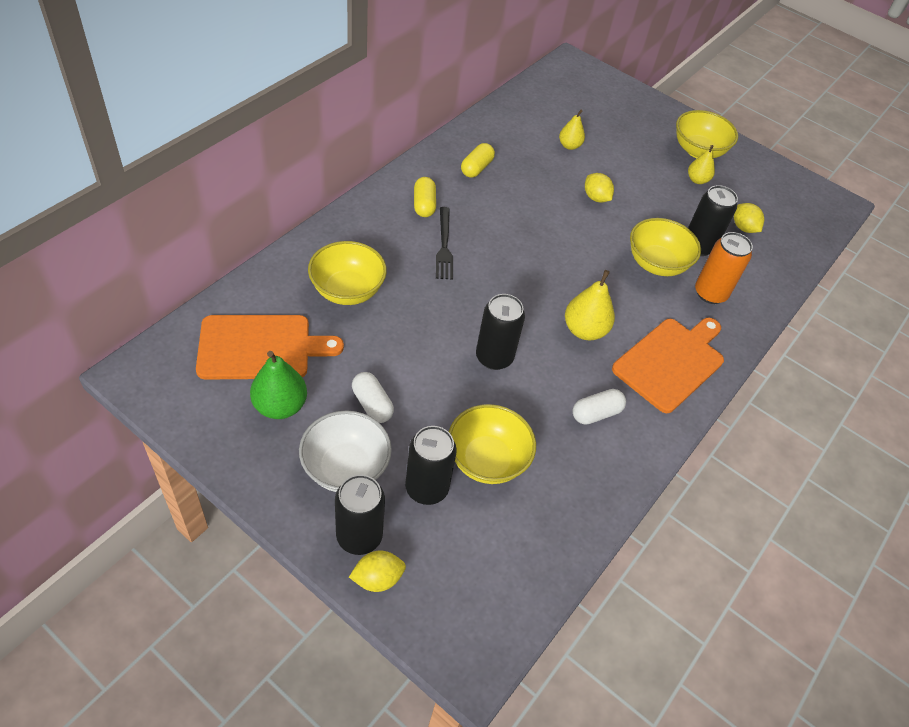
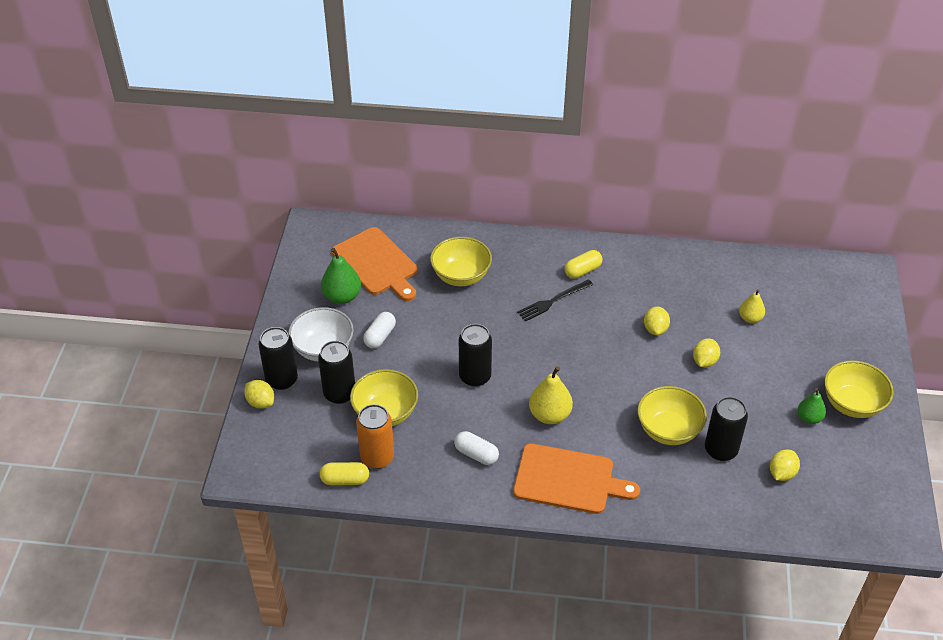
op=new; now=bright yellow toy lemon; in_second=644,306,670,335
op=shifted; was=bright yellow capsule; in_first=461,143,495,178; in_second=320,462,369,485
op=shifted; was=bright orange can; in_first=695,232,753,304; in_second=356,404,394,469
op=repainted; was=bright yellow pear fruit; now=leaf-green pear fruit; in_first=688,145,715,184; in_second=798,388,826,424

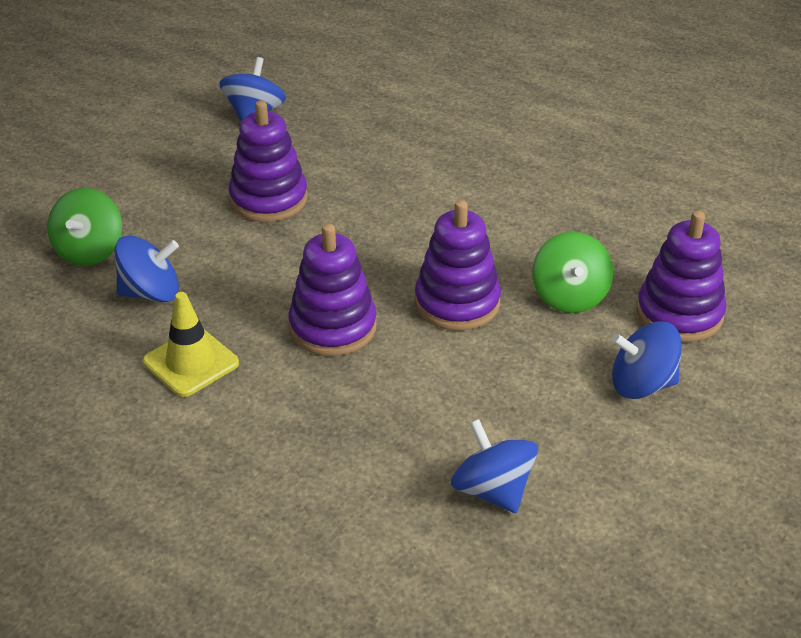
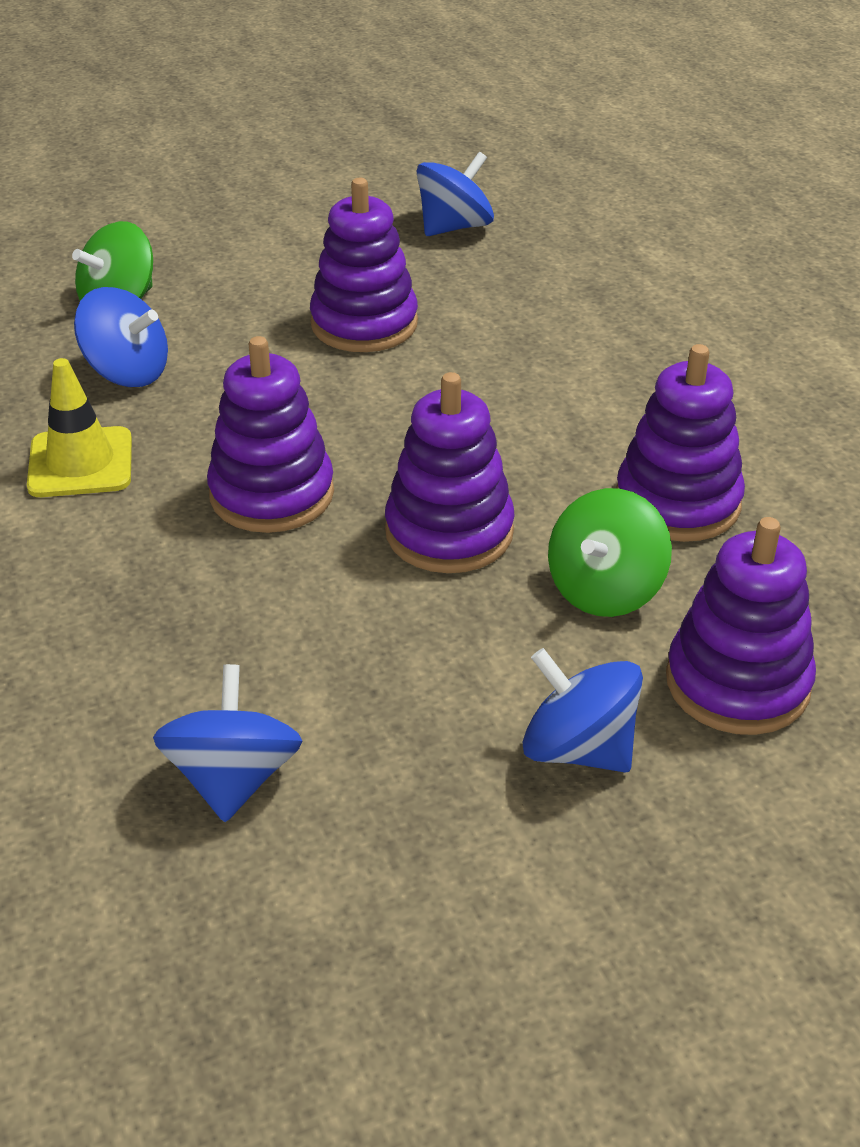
op=new; now=violet ring stacker; in_second=617,344,745,542

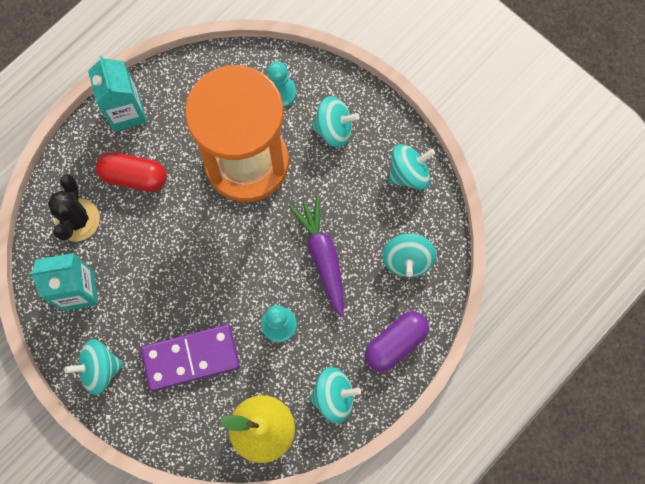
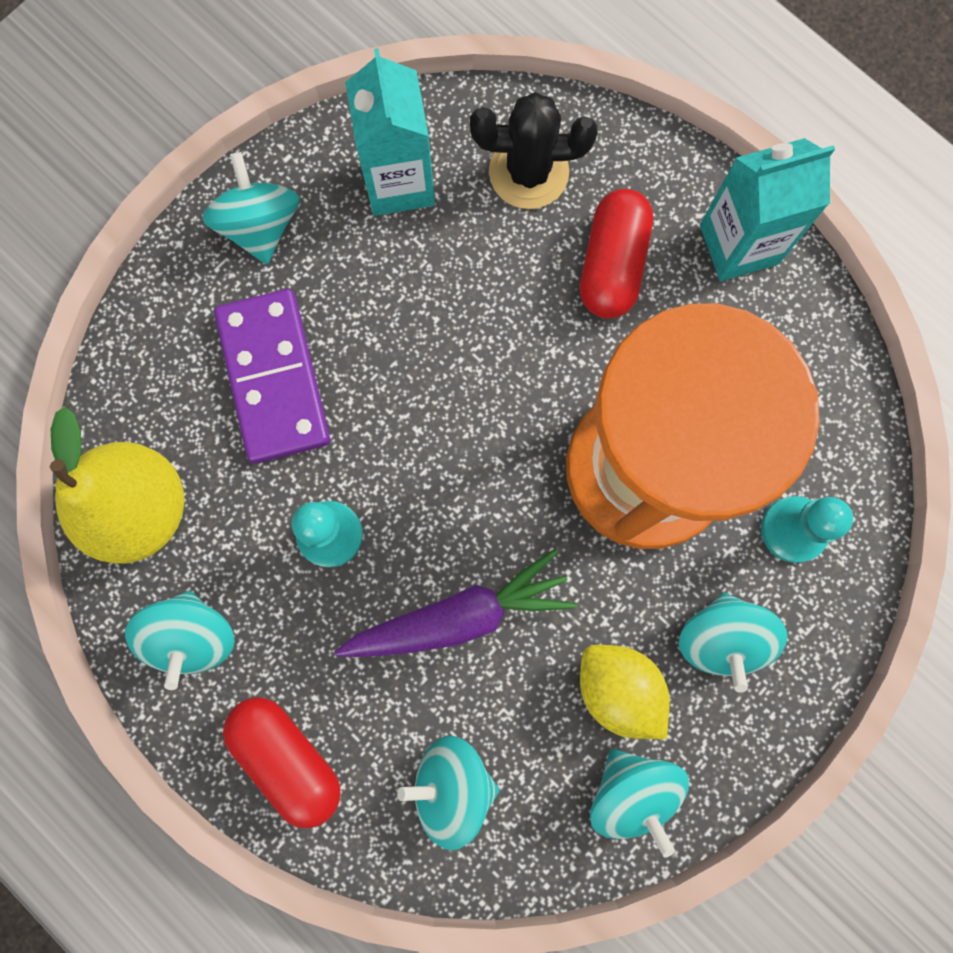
op=new; now=bright yellow toy lemon; in_second=580,645,670,739
op=repainted; was=violet capsule; now=scarlet capsule; in_first=365,311,429,372; in_second=223,697,341,828

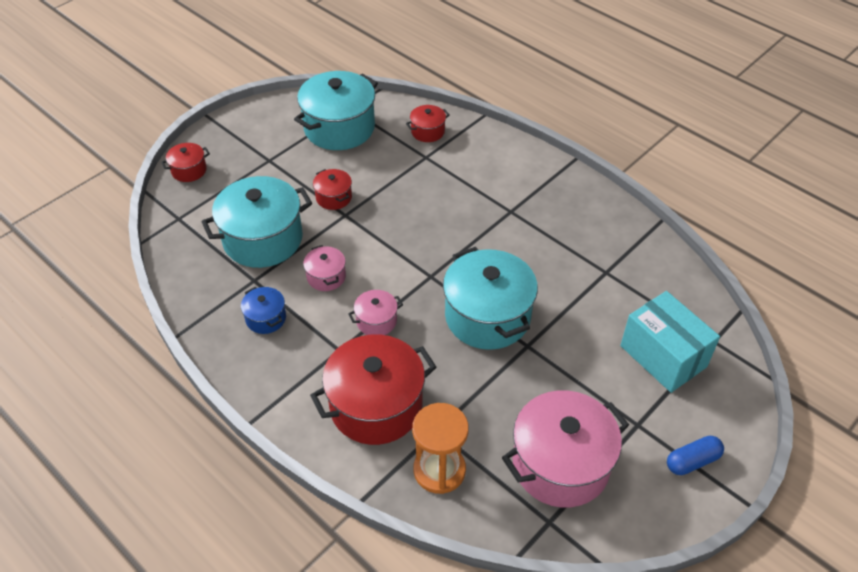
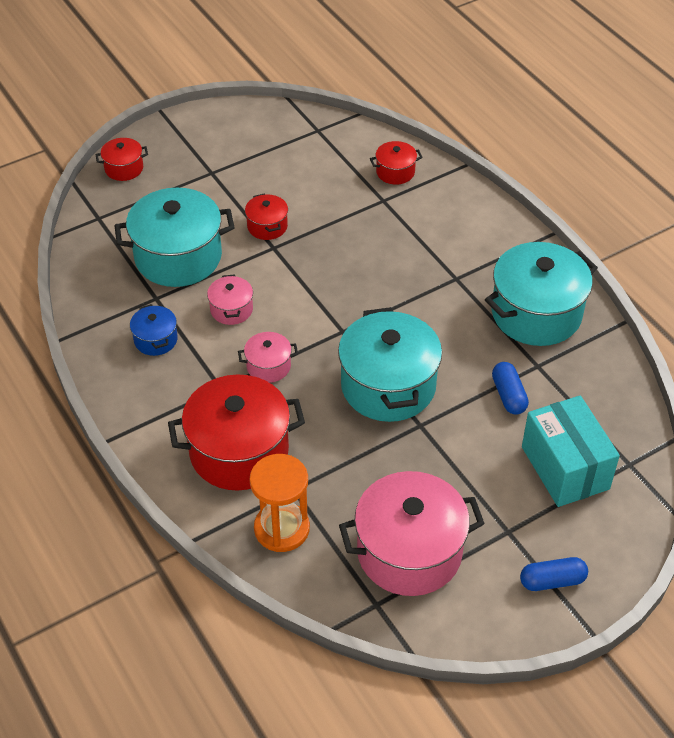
op=new; now=blue capsule; in_second=492,362,529,415
op=shifted; was=aqua pot; in_first=294,71,378,150; in_second=485,242,598,346

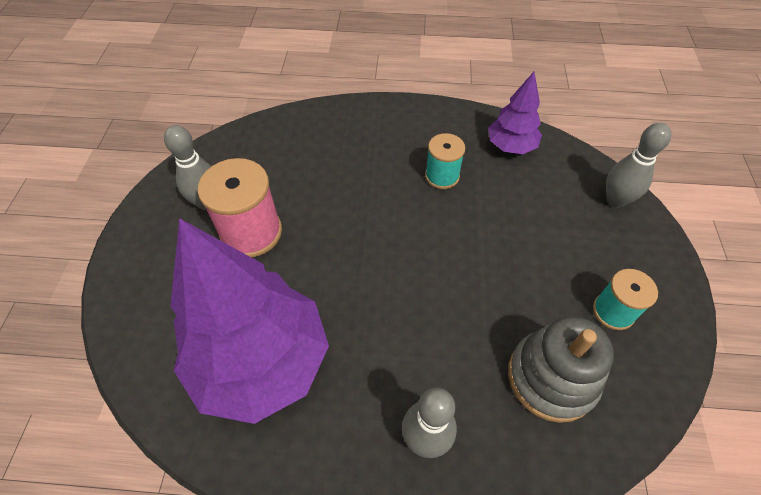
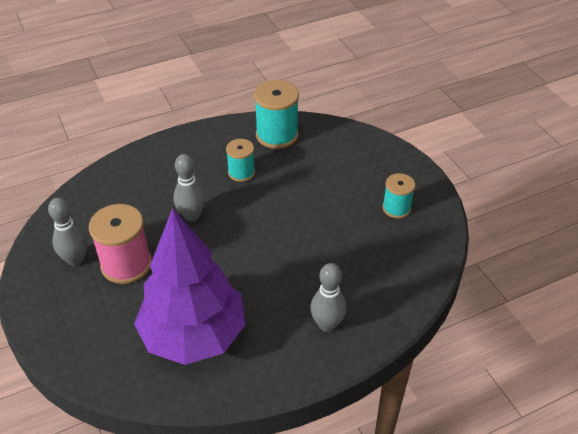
op=gone; was=gray ring stacker; in_first=508,316,614,423
op=shifted; was=gray tenpin; in_first=606,123,671,208; in_second=173,154,205,222
op=swapped; was=violet tree; now=aqua spool; in_first=488,71,542,154; in_second=254,80,299,149

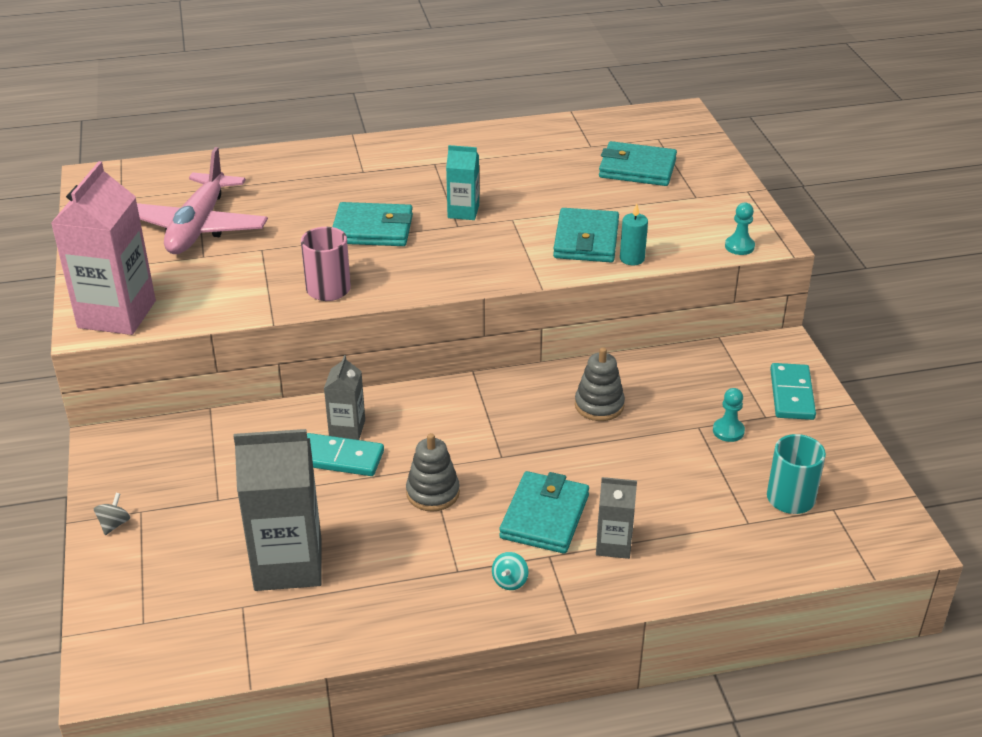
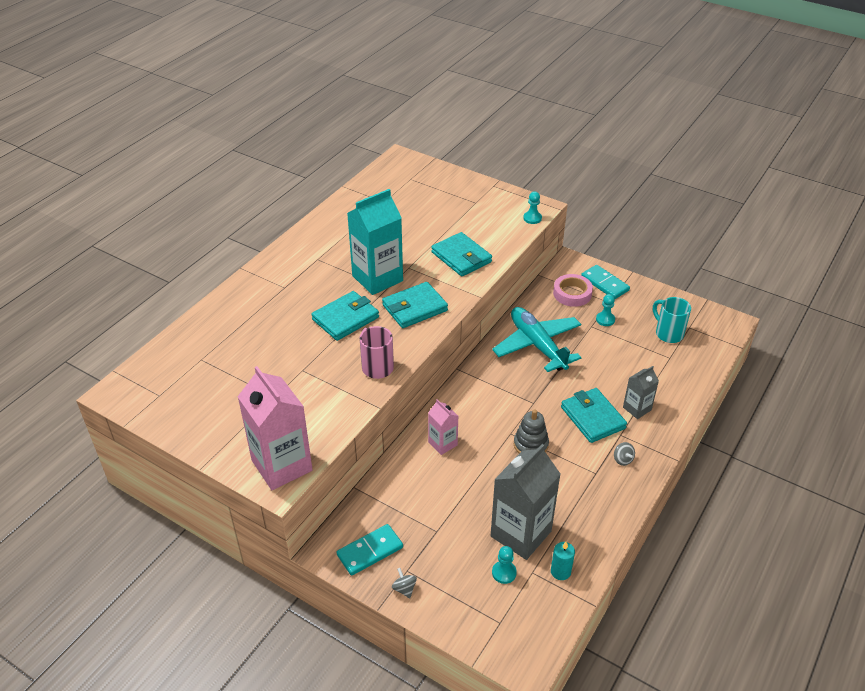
op=gone; was=pink toy plane; in_first=137,147,268,254
op=new; now=aqua chess pawn; in_second=492,546,517,584
op=new; now=pink tape; in_second=553,274,593,307
op=shifted; was=aqua domino tile; in_first=307,433,384,476; in_second=337,524,403,576
op=shifted; was=aqua card wallet; in_first=599,141,677,186; in_second=382,282,448,328
op=shifted; was=aqua wax candle; in_first=620,203,648,265; in_second=551,542,575,580
op=swapped; was=gray ring stacker; now=aqua toy plane; in_first=575,347,625,421; in_second=492,307,581,372
op=repainted; was=gray milk carton; now=pink milk carton; in_first=324,355,365,440; in_second=428,399,458,455
op=repainted; was=aqua toy top; now=gray toy top; in_first=492,552,528,590; in_second=614,442,635,466
op=scaled; was=aqua milk carton; in_first=446,145,479,220; in_second=347,189,403,295; ratio=1.92

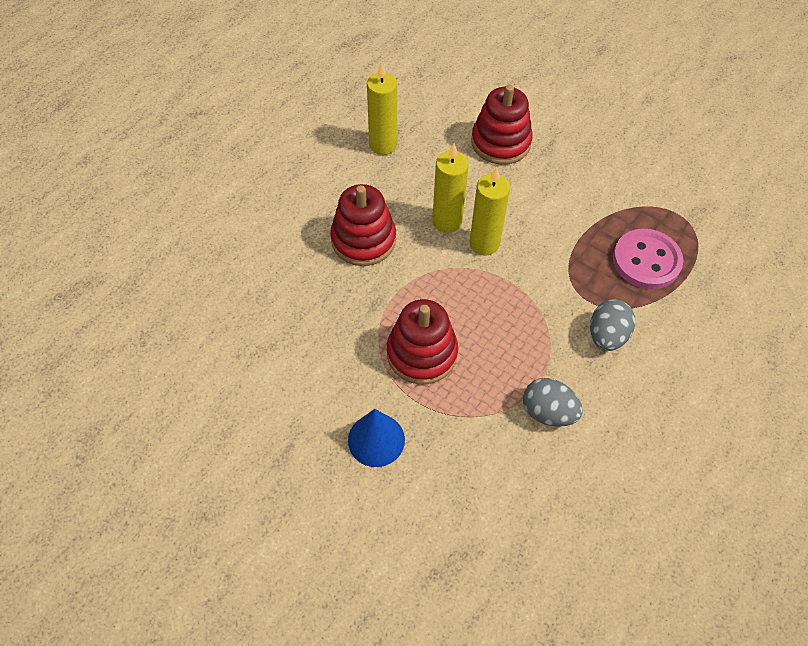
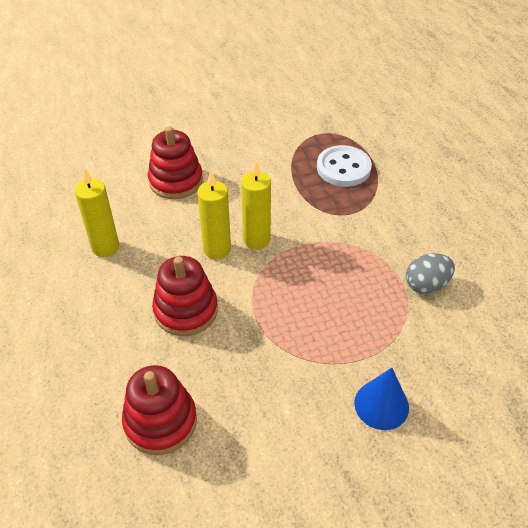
op=gone; was=gray toy egg; in_first=590,300,635,351
op=shifted; was=scarlet ring stacker; in_first=387,299,458,384; in_second=122,365,197,455
op=repainted; was=pink shirt button; now=pure white shirt button; in_first=613,229,683,289; in_second=317,145,372,187

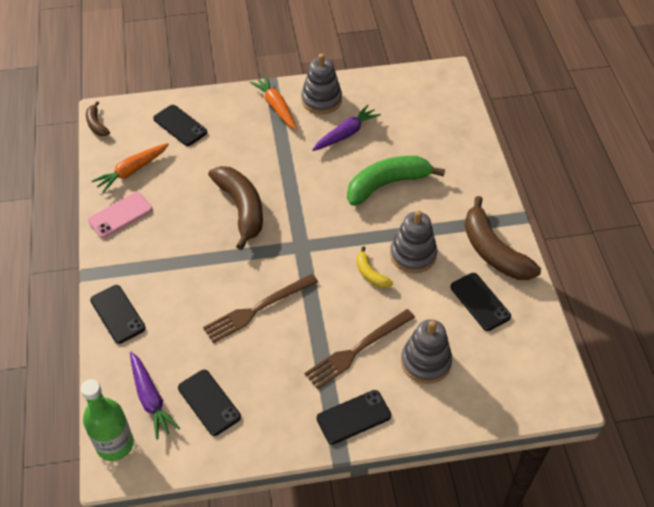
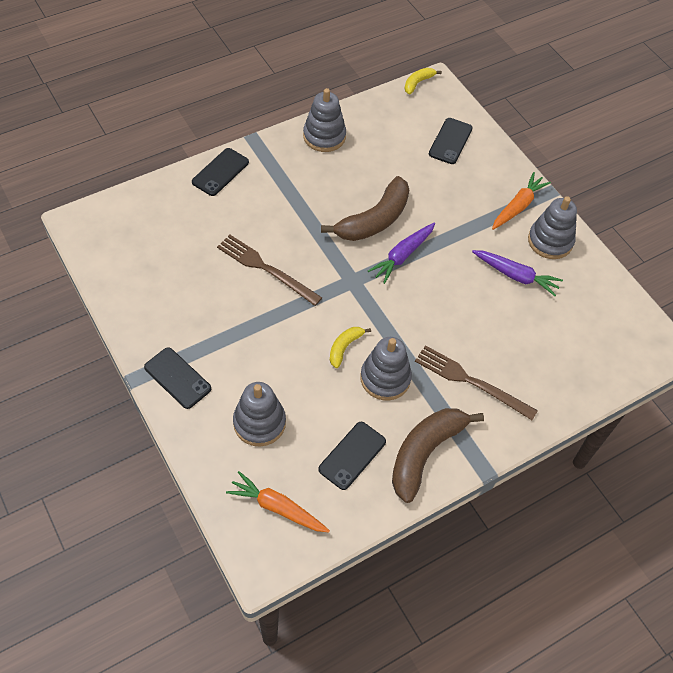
op=gone; was=leaf-green bottle; in_first=81,379,134,461
op=gone; was=ebony mobile phone; in_first=178,370,241,436
op=gone; was=leaf-green toy banana; in_first=347,156,445,206
op=shifted; was=bright orange carrot; in_first=91,143,169,193; in_second=226,471,330,532
op=shifted; was=violet carrot; in_first=130,352,180,440; in_second=368,223,435,284
op=shifted; was=dark brown table fork; in_first=305,309,415,389; in_second=415,345,538,420
op=swapped; was=pink mobile phone; now=gray ring stacker; in_first=88,192,152,238; in_second=303,88,346,152
op=repainted; was=dark brown toy banana; now=bright yellow toy banana; in_first=86,101,110,136; in_second=404,68,442,95

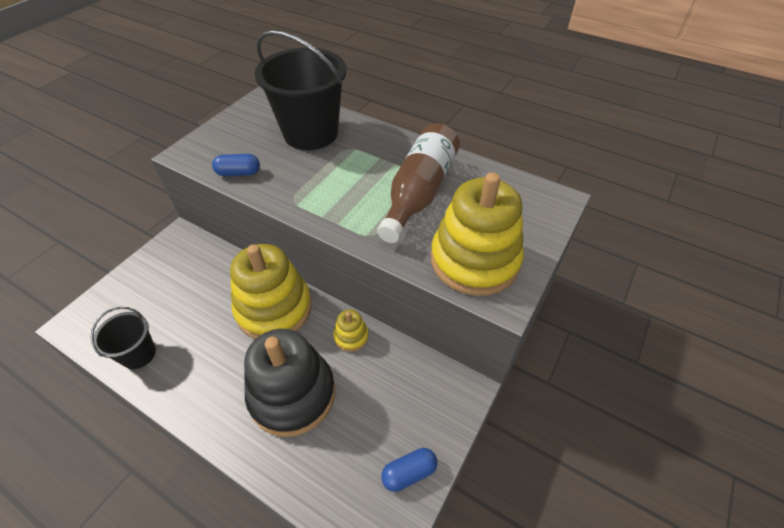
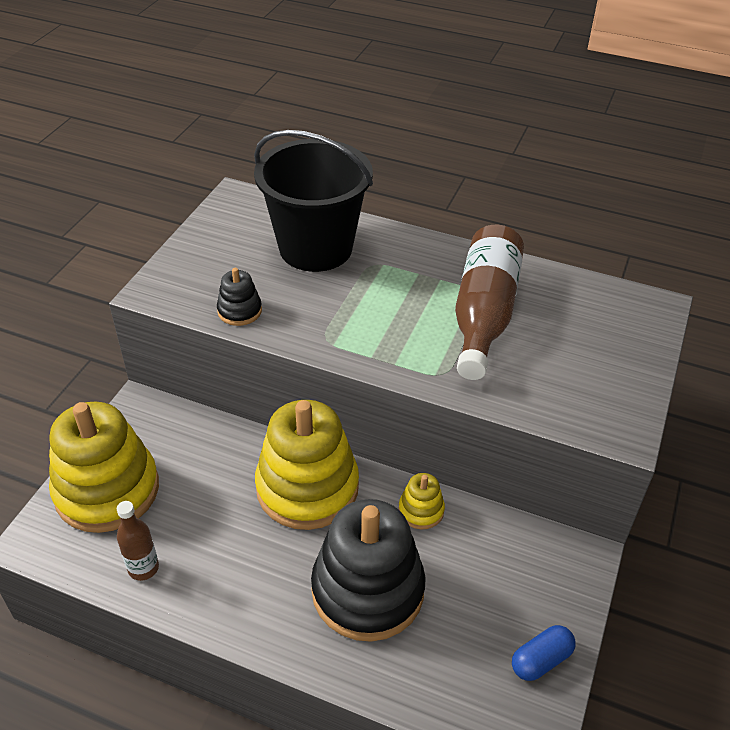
op=shifted; was=bright yellow ring stacker; in_first=431,172,524,296; in_second=49,402,159,533
op=swapped; was=ebony bucket; now=dark brown bottle; in_first=91,307,156,369; in_second=117,501,159,581
op=swapped; was=blue capsule; now=ebony ring stacker; in_first=212,154,260,176; in_second=217,268,262,326

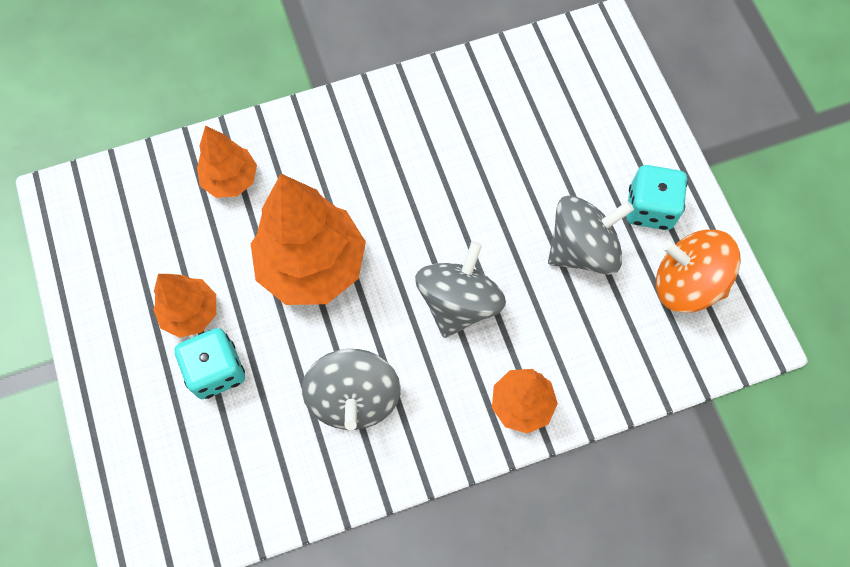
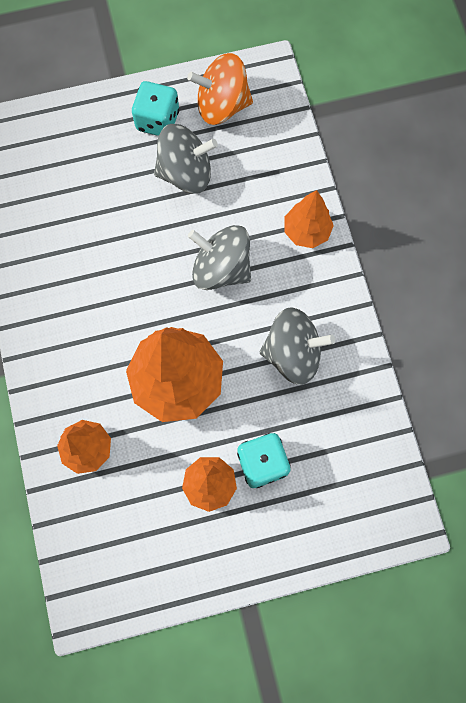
op=rotated; was=gray toy top; in_first=548,196,634,275; in_second=154,124,218,194; clockwise=105
op=rotated; was=bright orange toy top; in_first=656,230,741,313; in_second=187,53,253,125; clockwise=60

